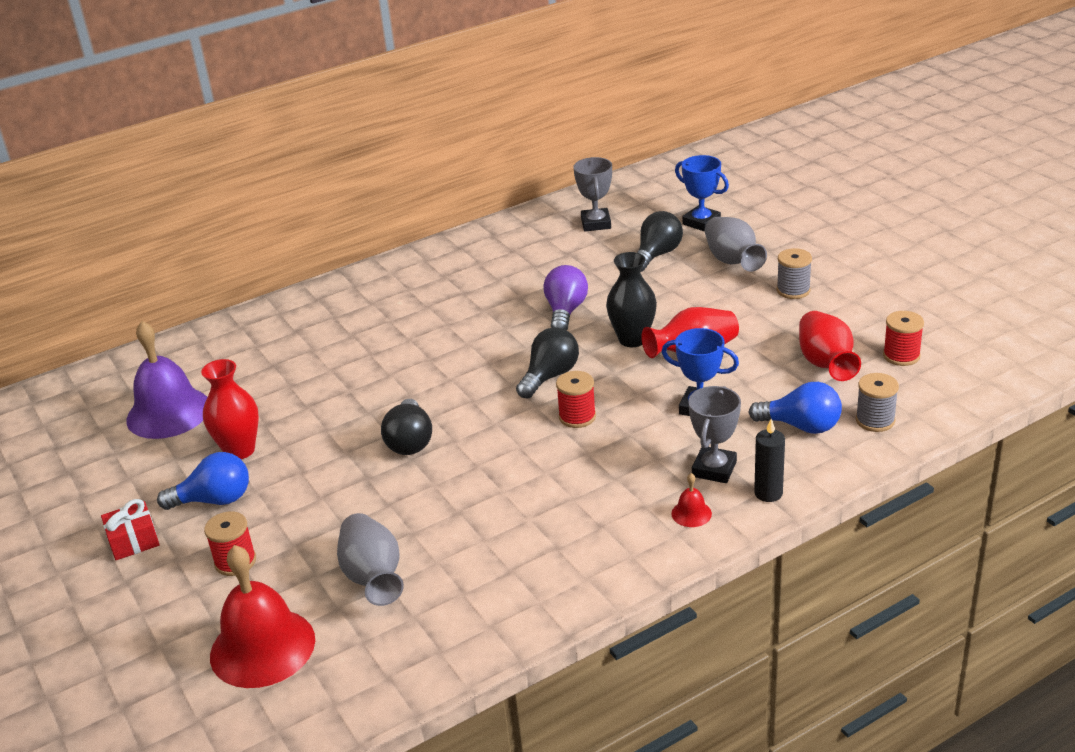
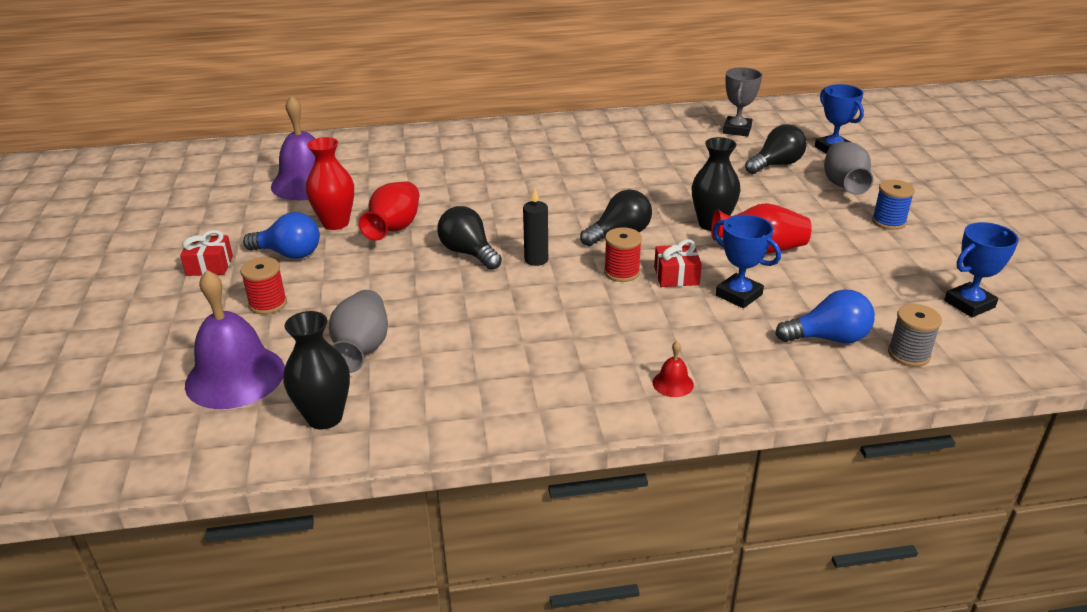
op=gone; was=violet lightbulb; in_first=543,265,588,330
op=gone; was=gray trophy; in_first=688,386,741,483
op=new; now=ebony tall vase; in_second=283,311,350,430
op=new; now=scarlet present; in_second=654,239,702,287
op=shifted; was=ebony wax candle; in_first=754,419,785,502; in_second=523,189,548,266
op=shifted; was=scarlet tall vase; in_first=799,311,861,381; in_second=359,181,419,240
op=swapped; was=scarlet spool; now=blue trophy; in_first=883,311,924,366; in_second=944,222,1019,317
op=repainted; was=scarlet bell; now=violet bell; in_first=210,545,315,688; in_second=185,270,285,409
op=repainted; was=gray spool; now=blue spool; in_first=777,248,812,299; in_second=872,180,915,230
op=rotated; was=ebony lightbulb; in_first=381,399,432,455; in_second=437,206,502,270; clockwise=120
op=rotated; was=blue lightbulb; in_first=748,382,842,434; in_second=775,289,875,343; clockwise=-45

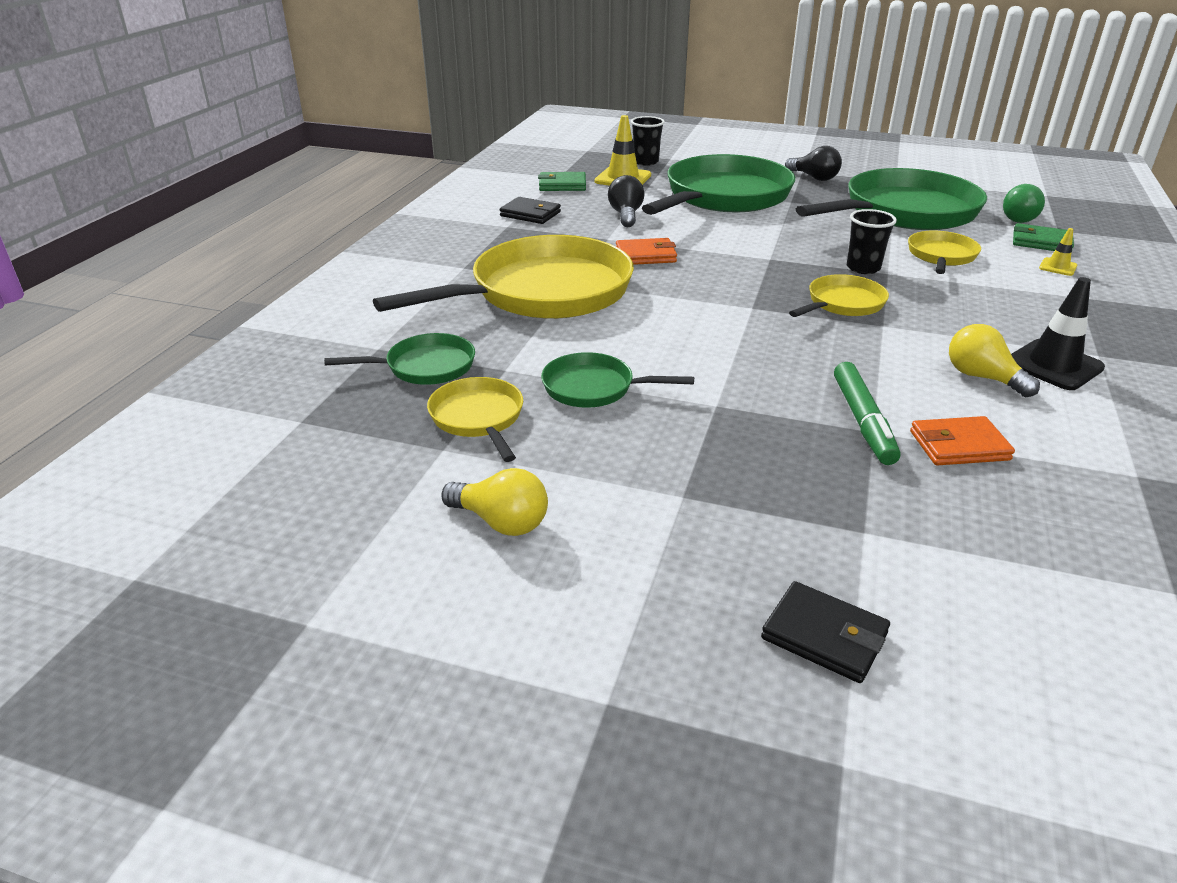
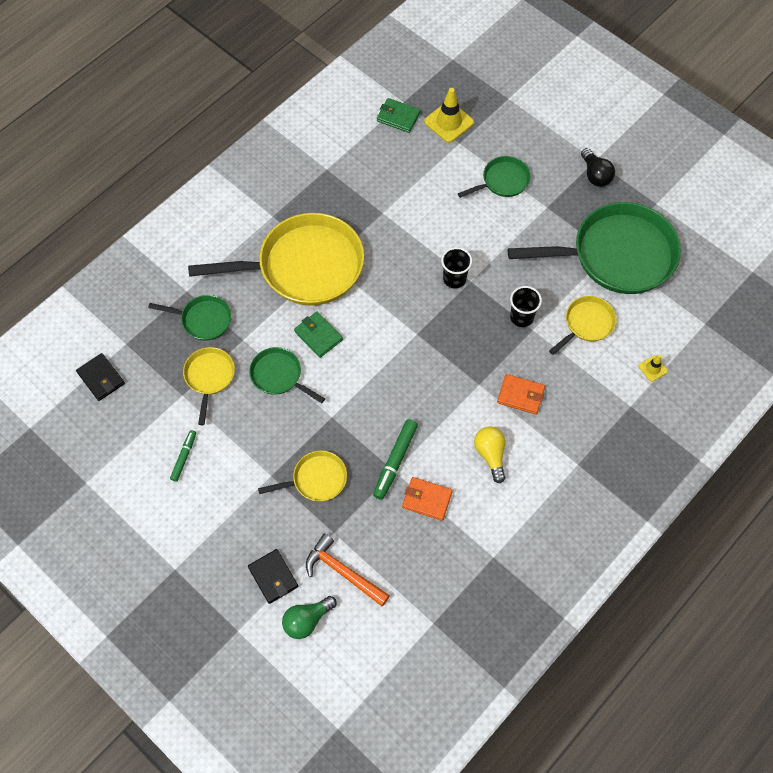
op=gone; was=ebony lightbulb; in_first=608,175,644,227
op=gone; was=ebony safety cone; in_first=1011,277,1105,390
op=new; now=bright orange claw hammer; in_second=306,533,390,606
op=shifted; was=ebony card wallet; in_first=500,197,561,224; in_second=76,353,125,401
op=shifted; was=bright orange card wallet; in_first=616,238,677,265; in_second=497,374,545,414
op=shifted; was=ebony cup; in_first=631,116,665,166; in_second=441,247,472,289
op=shifted; was=bright yellow pan; in_first=789,274,889,317; in_second=258,451,347,501
op=shifted; was=leaf-green lightbulb; in_first=1003,184,1045,223; in_second=282,596,337,639
op=shifted; was=leaf-green card wallet; in_first=1013,223,1074,251; in_second=294,312,343,358
op=swapped; was=bright yellow lightbulb; now=leaf-green marker pen; in_first=441,468,548,536; in_second=170,430,196,482
op=scaled; was=leaf-green pan; in_first=642,154,795,215; in_second=458,156,531,198; ratio=0.47

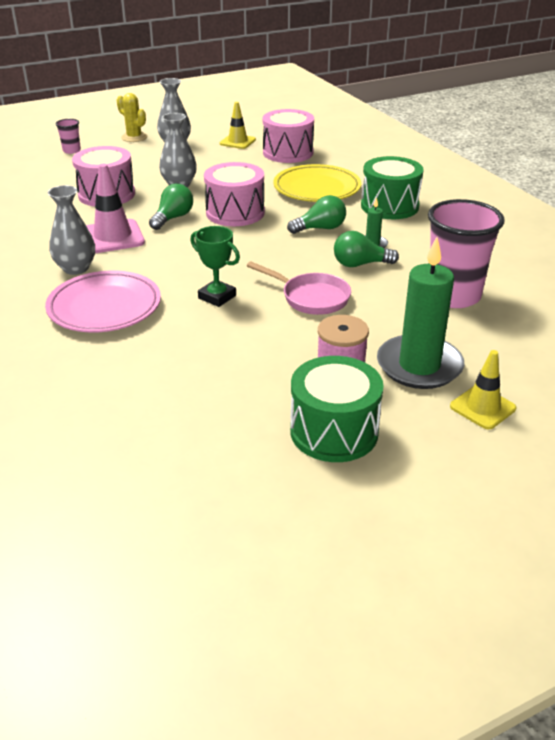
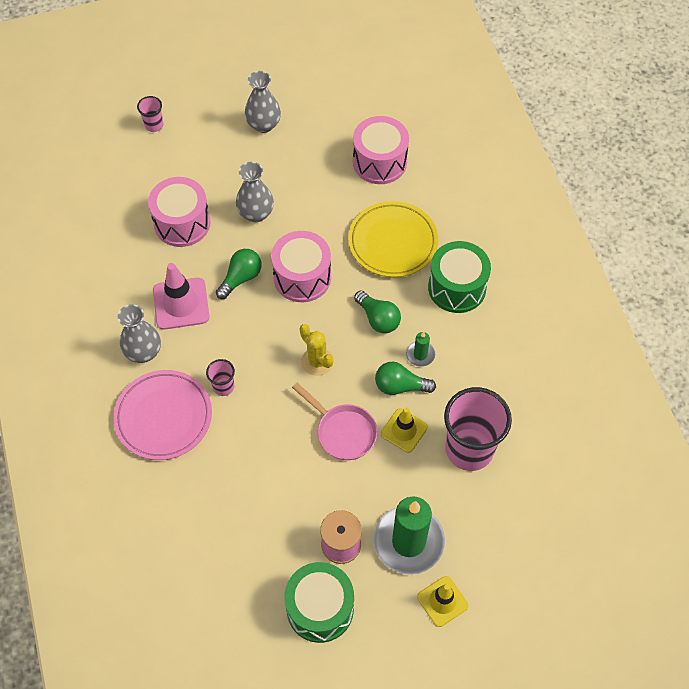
op=gone; was=leaf-green trophy; in_first=190,226,240,307
op=new; now=pink cup; in_second=206,359,235,396
op=shifted; was=bright yellow prickly plant; in_first=117,93,147,142; in_second=300,324,334,376
op=shifted; was=bright yellow safety cone; in_first=220,102,256,149; in_second=381,408,428,453
op=rotated; was=leaf-green lightbulb; in_first=287,195,346,234; in_second=354,291,401,333; clockwise=60

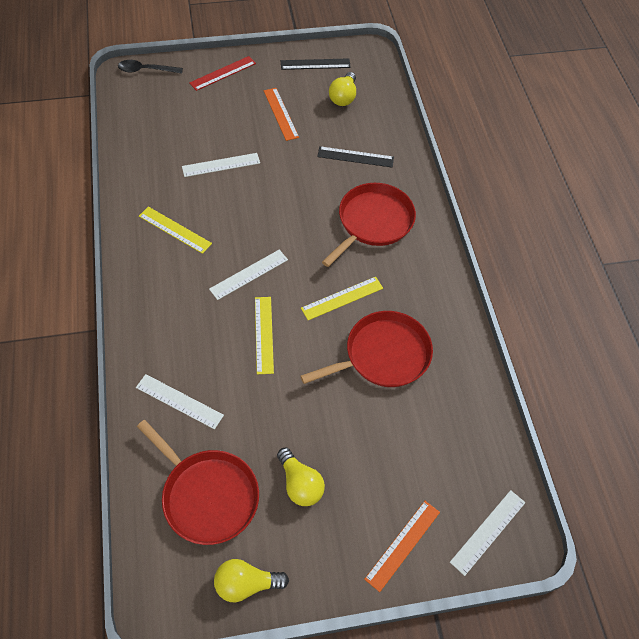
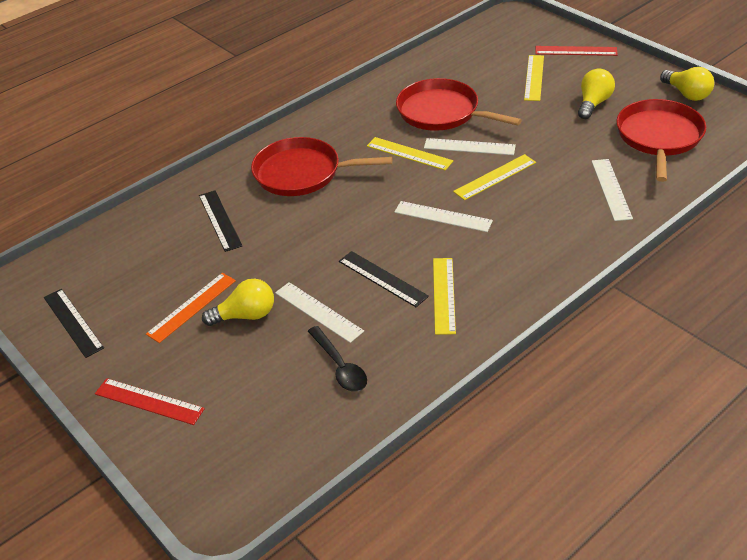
op=new; now=ebony measuring stick; in_second=339,251,429,307
op=new; now=bright yellow measuring stick; in_second=524,55,544,101
op=shifted; was=ebony tablespoon; in_first=118,60,183,74; in_second=308,326,367,392
op=shifted; was=bright yellow lightbulb; in_first=329,72,356,106; in_second=202,279,274,326
op=shifted; was=pure white measuring stick; in_first=450,490,525,576; in_second=424,138,516,155
op=repainted; was=bright orange measuring stick; now=scarlet measuring stick; in_first=364,501,440,592; in_second=535,46,618,56

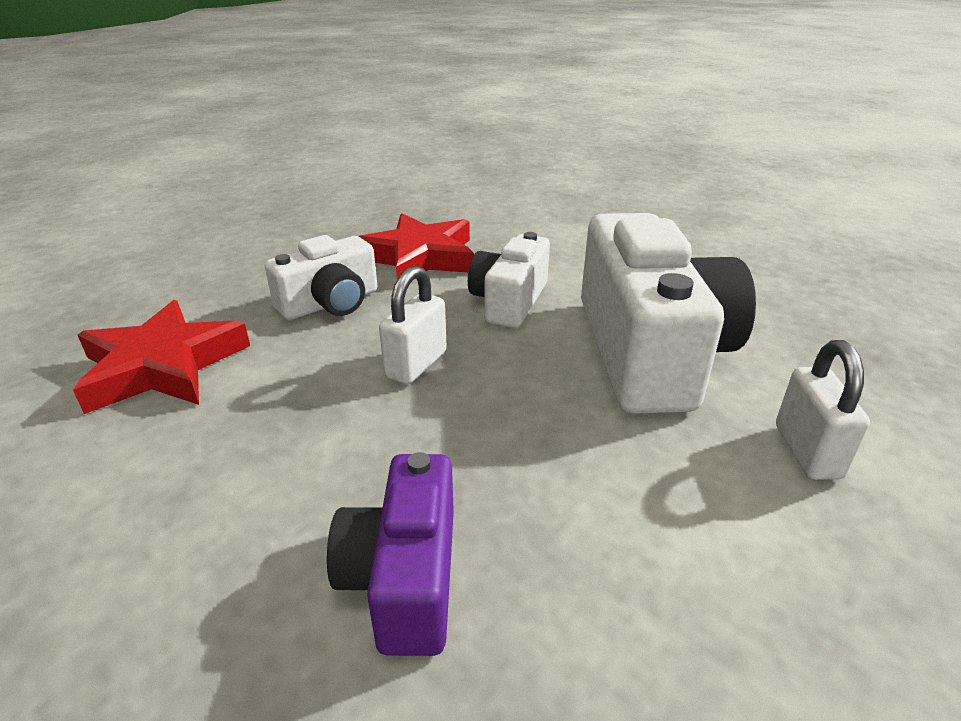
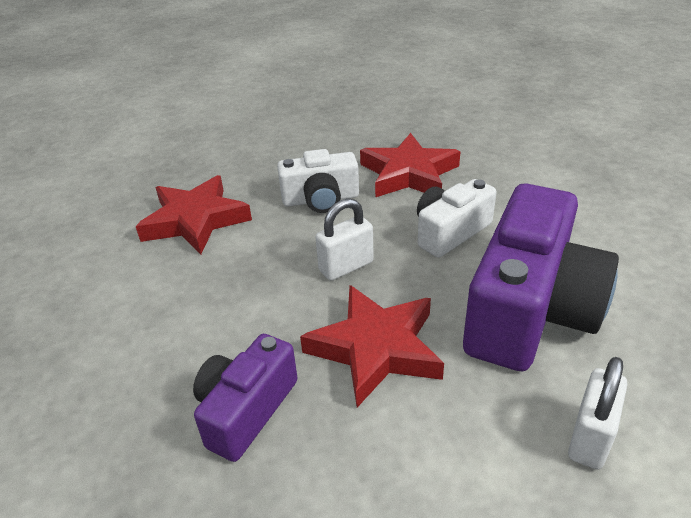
op=new; now=scarlet star shape; in_second=300,285,444,407
op=repainted; was=pure white compact camera; now=violet compact camera; in_first=581,213,756,414; in_second=463,183,619,371

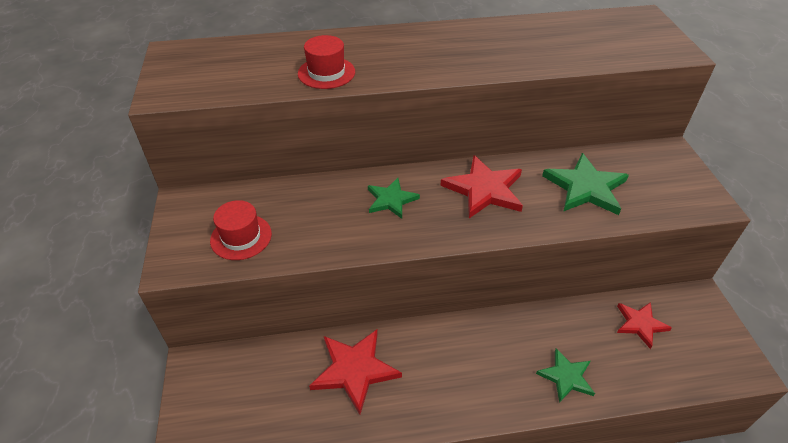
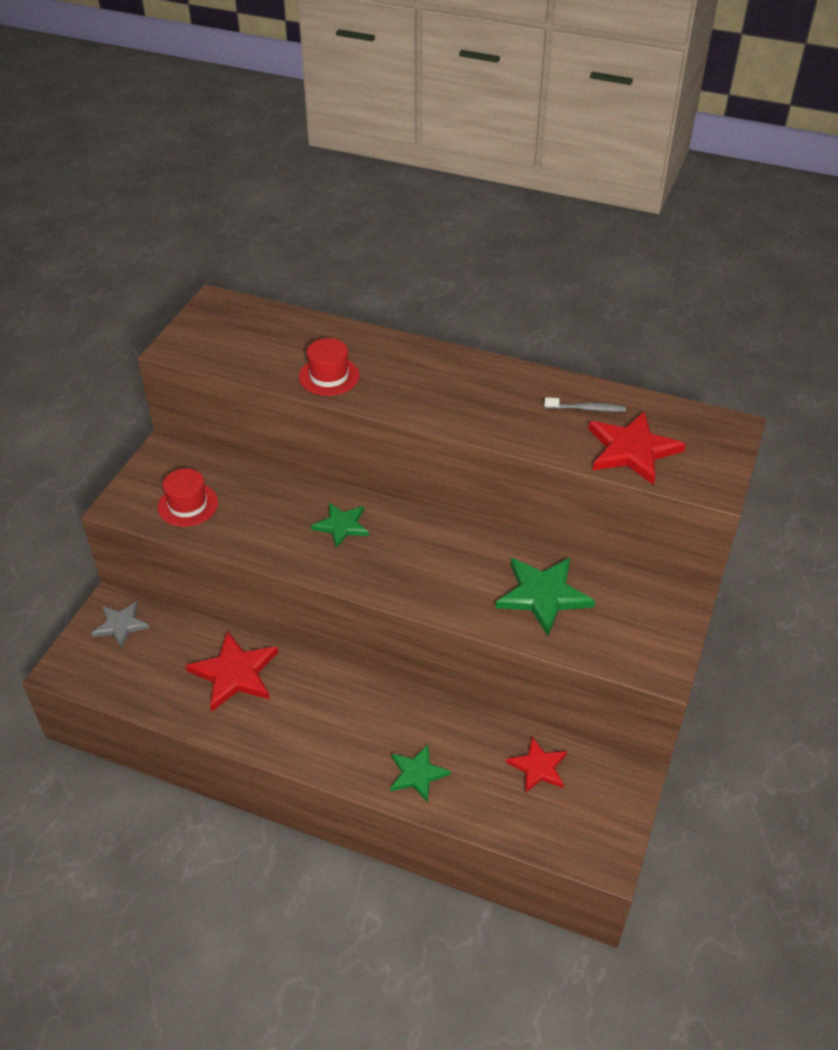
op=new; now=gray star shape; in_second=91,601,150,649
op=new; now=gray toothbrush; in_second=544,397,626,412
op=shifted; was=scarlet star shape; in_first=440,155,523,218; in_second=588,411,686,485

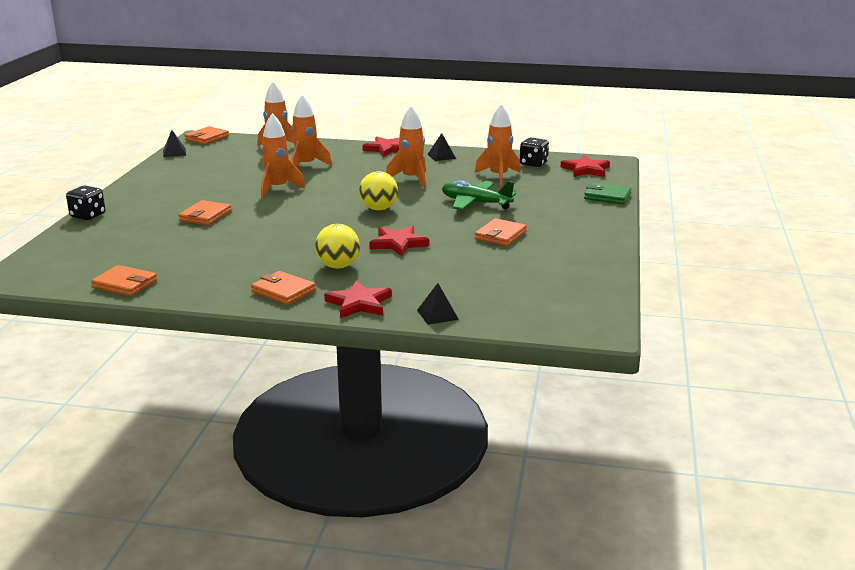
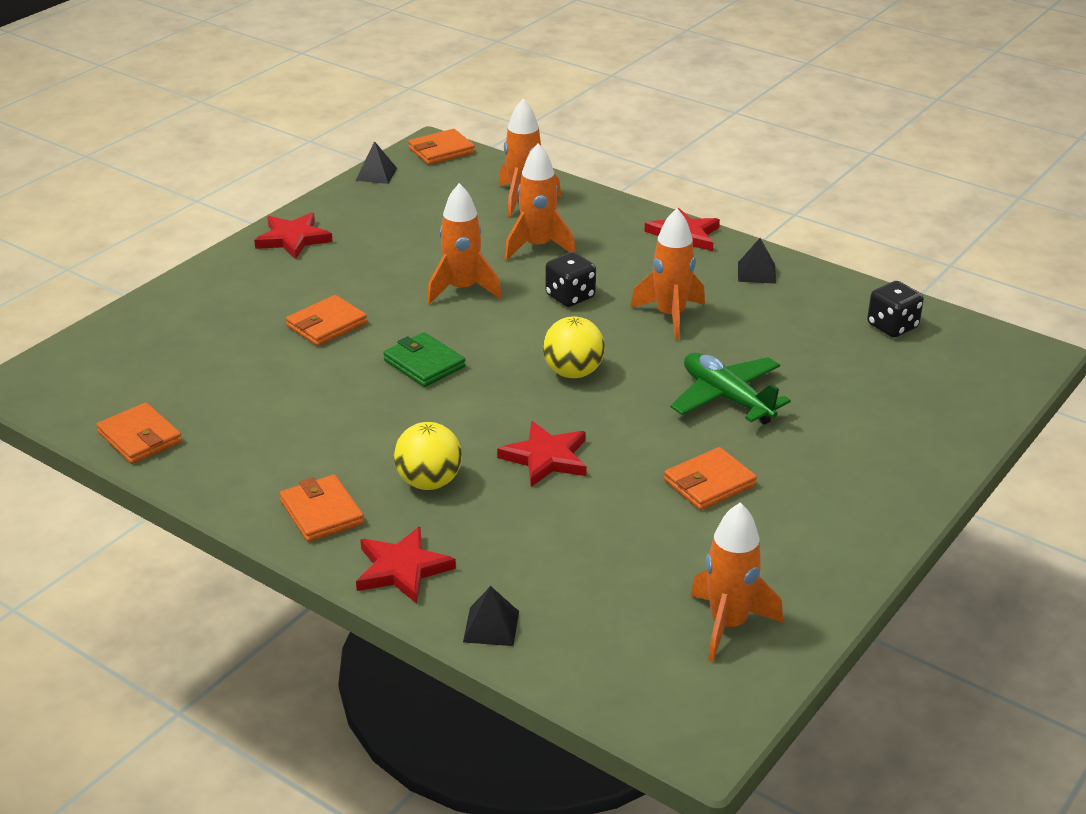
op=shifted; was=ebony game die; in_first=66,185,105,220; in_second=545,252,596,307
op=shifted; was=bright orange toy rocket; in_first=475,104,521,186; in_second=690,503,783,662
op=shifted; was=scarlet star shape; in_first=561,155,610,177; in_second=254,212,333,259
op=shifted; was=leaf-green card wallet; in_first=584,182,631,204; in_second=383,332,465,387

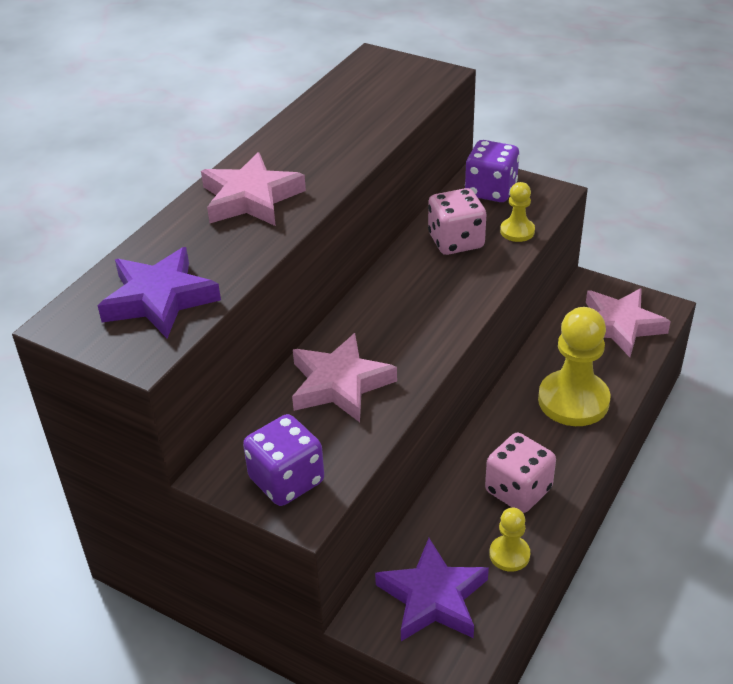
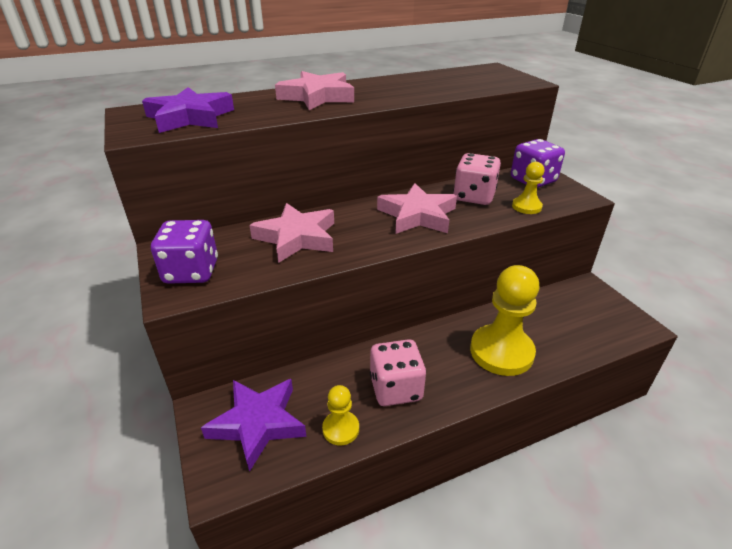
op=shifted; was=pink star shape; in_first=586,288,671,357; in_second=377,183,457,234

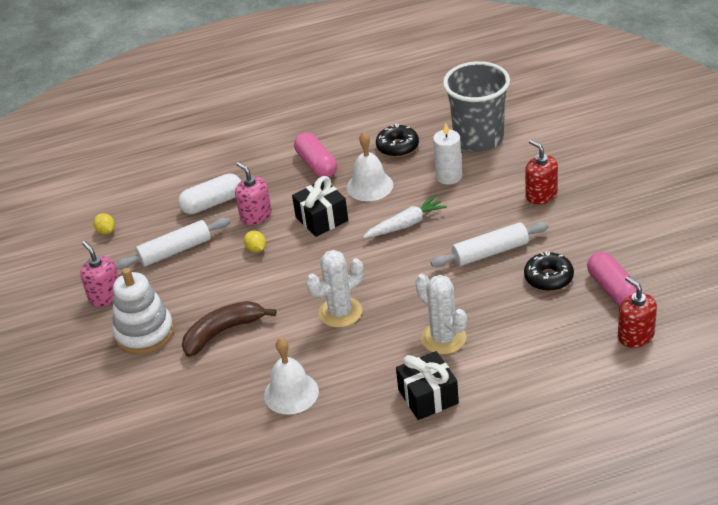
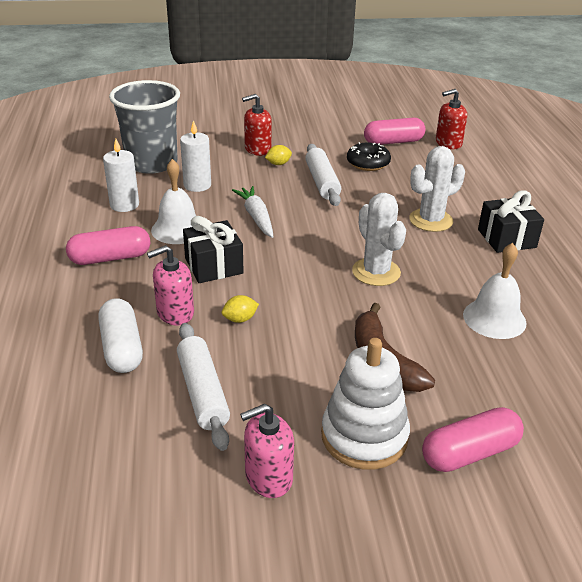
op=new; now=pink capsule; in_second=422,407,524,472
op=shifted; was=bright yellow toy lemon; in_first=93,213,115,235; in_second=265,145,292,165
op=swapped; was=ebony glazed donut; now=pure white wax candle; in_first=376,124,419,157; in_second=103,139,139,212

